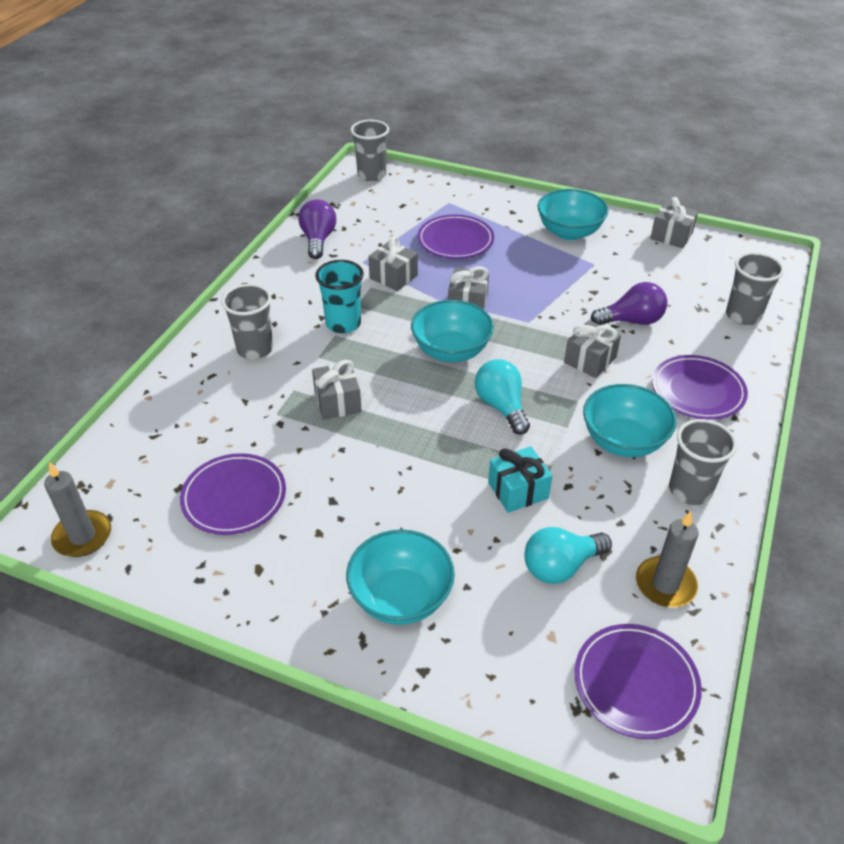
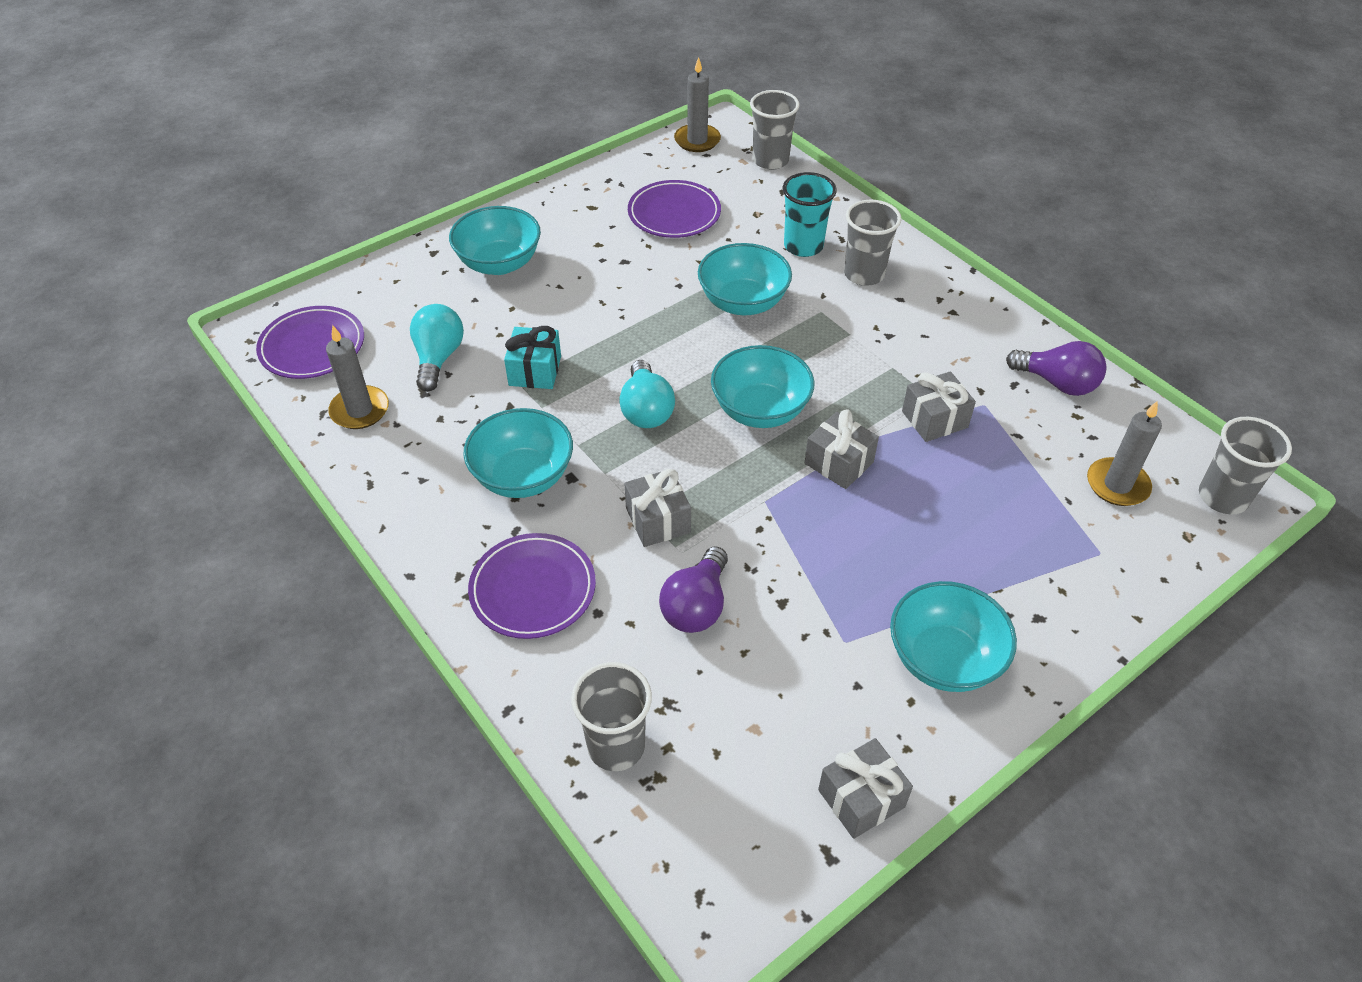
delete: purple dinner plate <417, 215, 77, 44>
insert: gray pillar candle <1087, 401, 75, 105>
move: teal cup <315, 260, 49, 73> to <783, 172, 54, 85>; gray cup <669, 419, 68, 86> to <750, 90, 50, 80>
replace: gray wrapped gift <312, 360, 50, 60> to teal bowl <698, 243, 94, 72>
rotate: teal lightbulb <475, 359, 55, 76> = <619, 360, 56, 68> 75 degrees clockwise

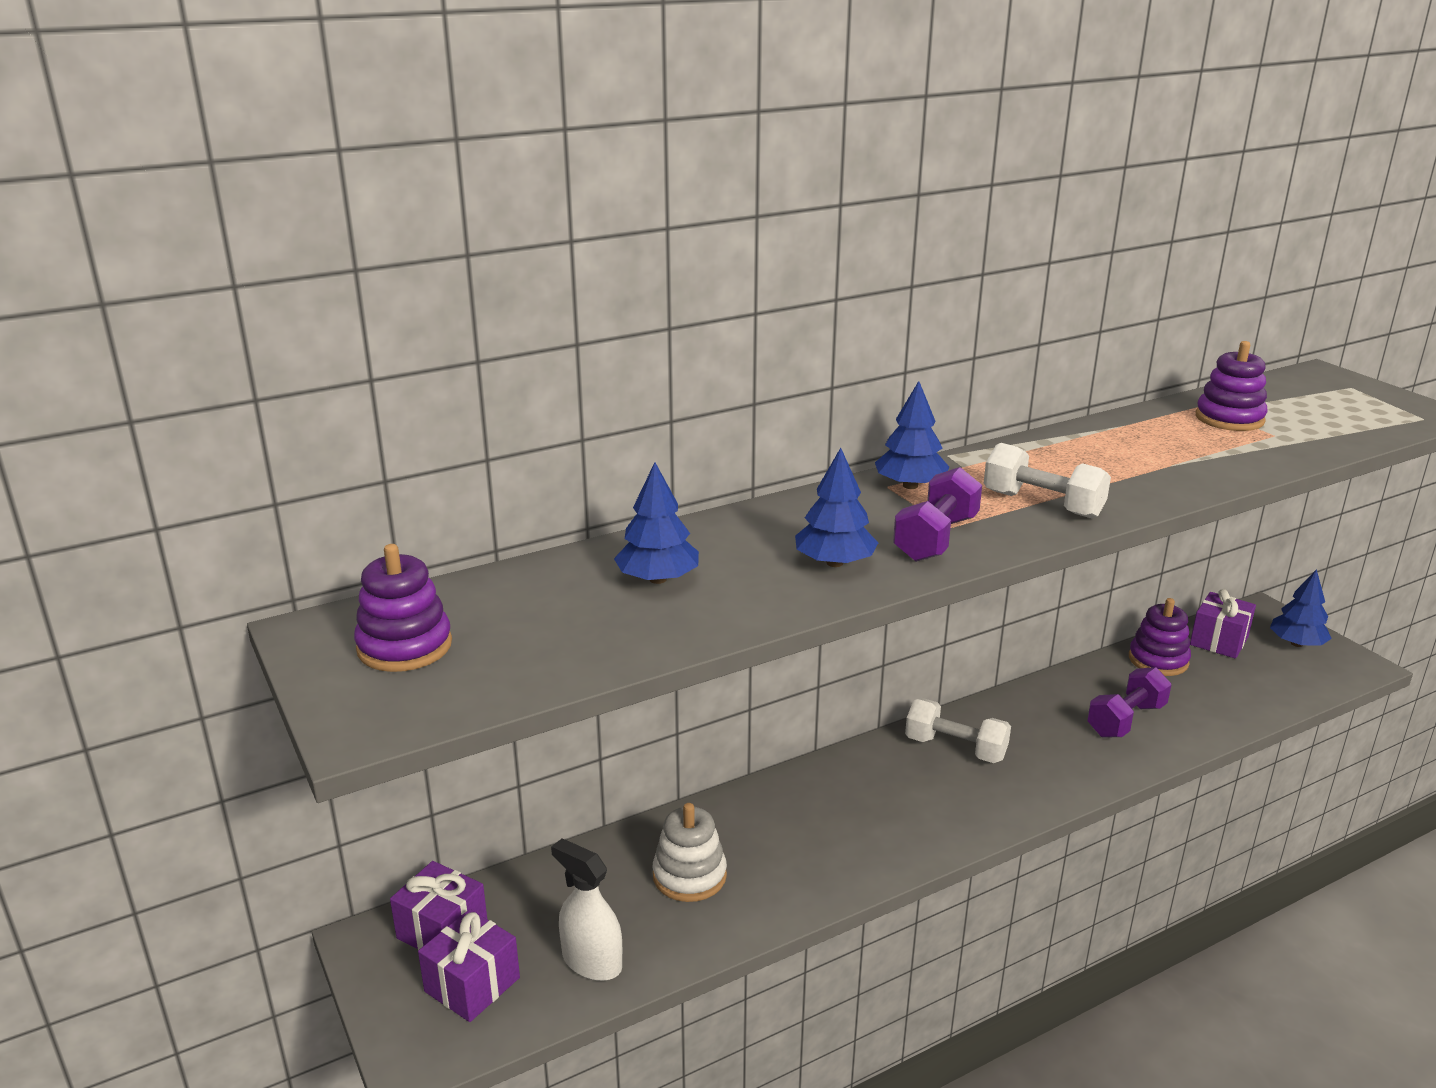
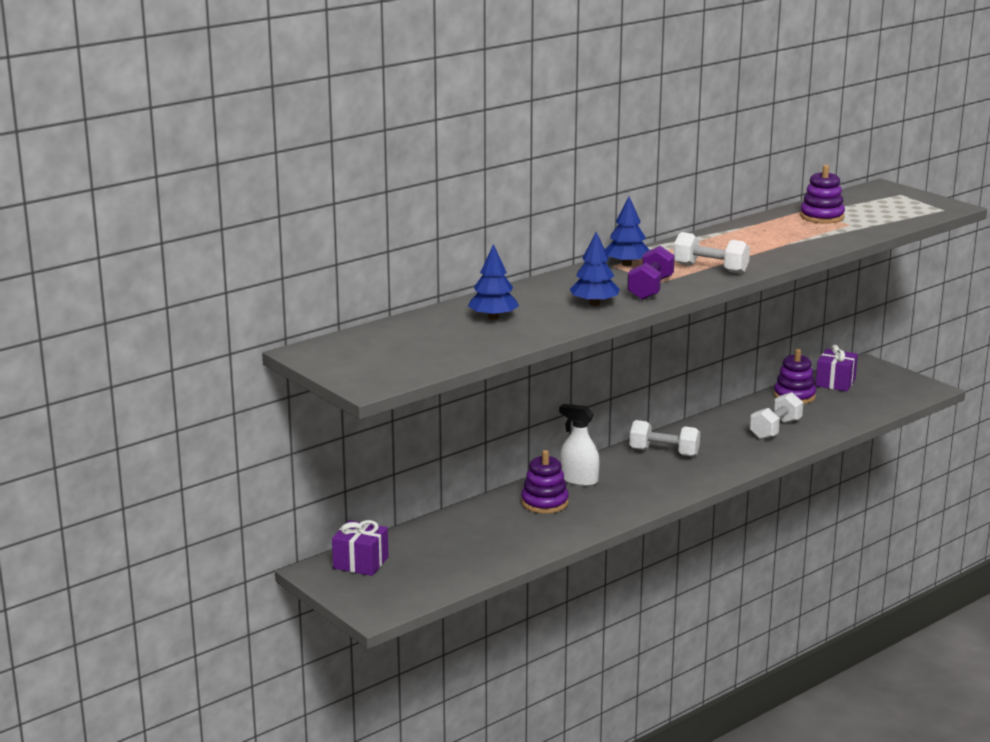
delete: royal blue toy tree <1270, 569, 62, 78>; white stacking toy <653, 803, 74, 99>; purple wrapped gift <418, 909, 102, 113>
move: purple stacking toy <354, 544, 98, 128> to <521, 450, 48, 64>; white spray cleaner <551, 839, 71, 142> to <559, 404, 41, 82>
recolor: purple free weight <1087, 667, 85, 71> to white free weight <750, 392, 53, 48>

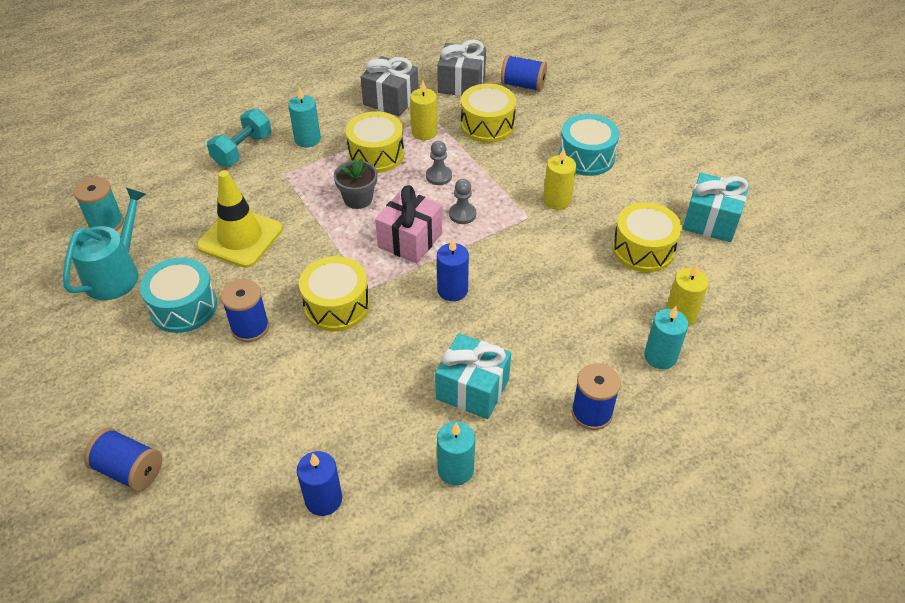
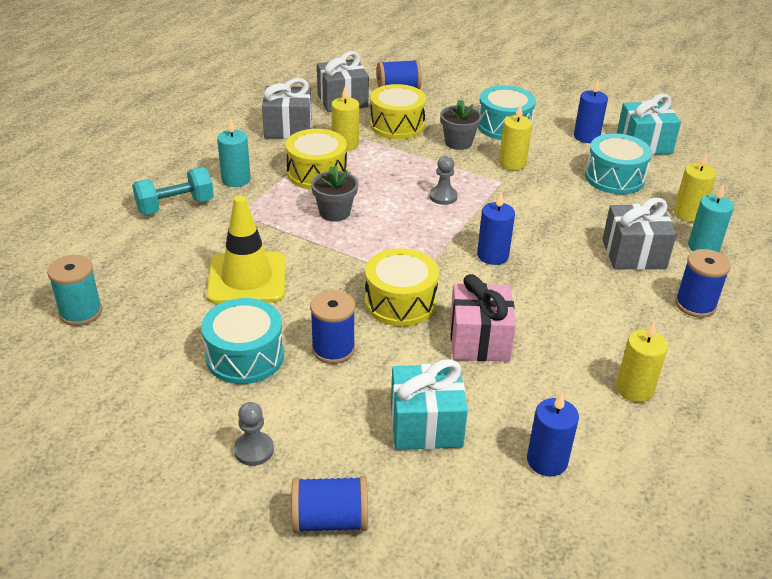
delete: teal watering can <63, 188, 83, 112>
insert: royal blue pillar candle <574, 79, 34, 64>; gray plant pot <440, 100, 42, 50>; gray wrapped gift <602, 198, 75, 72>
move: gray chess pawn <426, 141, 26, 44> to <234, 402, 40, 64>; rosy wrapped gift <375, 185, 67, 79> to <450, 274, 66, 87>; teal wrapped gift <435, 333, 76, 86> to <391, 359, 77, 91>
recolor: golden drum <612, 202, 70, 70> to teal drum <585, 133, 67, 61>; teal pillar candle <437, 421, 38, 65> to golden pillar candle <616, 321, 52, 81>
rotate: teal free weight <207, 108, 64, 58> = <132, 167, 82, 48> 60 degrees clockwise

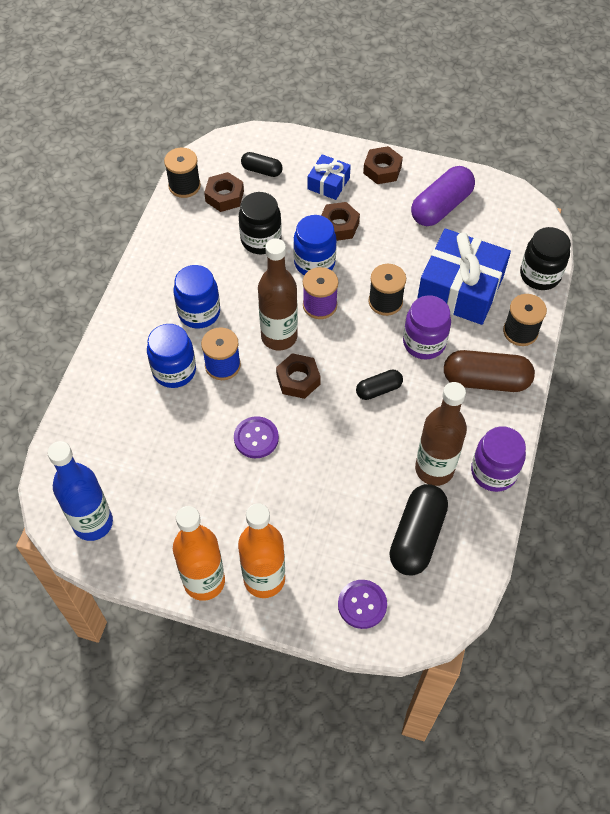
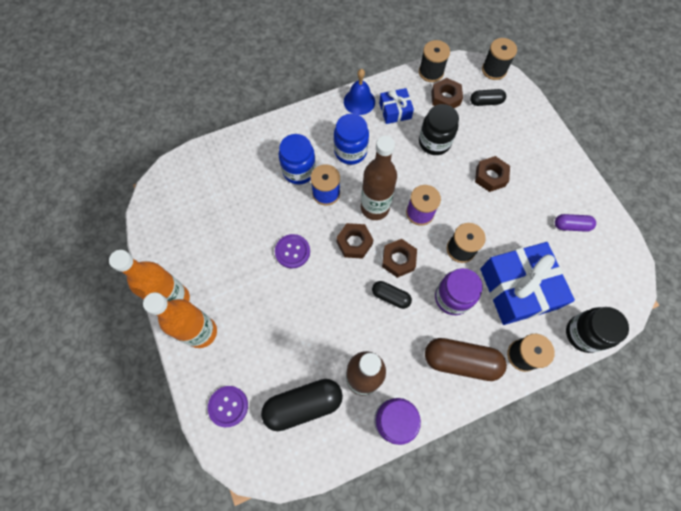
delete: royal blue jam jar <293, 215, 44, 60>; royal blue flask <47, 441, 66, 100>
insert: ebony spool <482, 38, 35, 42>; royal blue school bell <344, 69, 31, 46>
move: russet hex nut <363, 146, 40, 38> to <382, 239, 35, 39>; royal blue wrapped gift <307, 154, 44, 46> to <379, 88, 35, 36>
rotate: ebony capsule <241, 152, 42, 25> = <470, 89, 36, 17> 75 degrees counterclockwise; russet capsule <444, 350, 91, 42> = <425, 338, 82, 43> 45 degrees counterclockwise
resize: purple capsule <411, 166, 64, 60> = <555, 214, 41, 18> x0.55

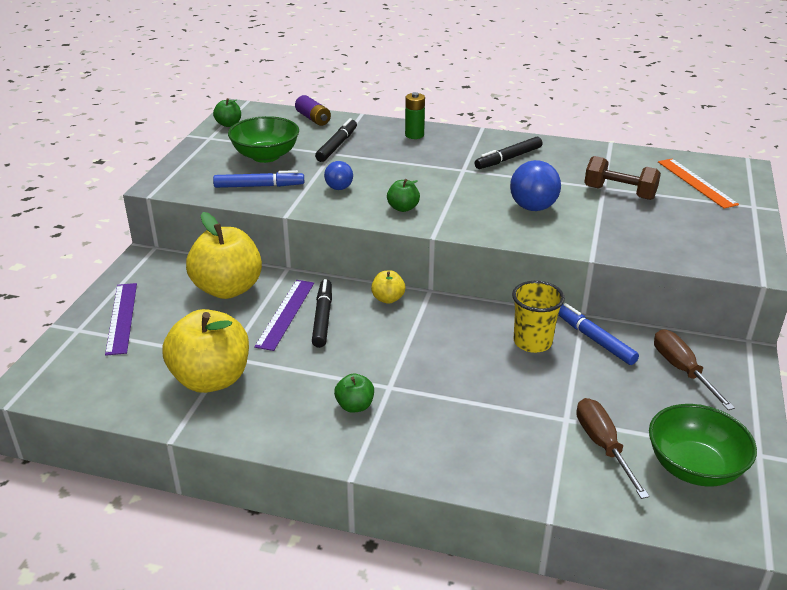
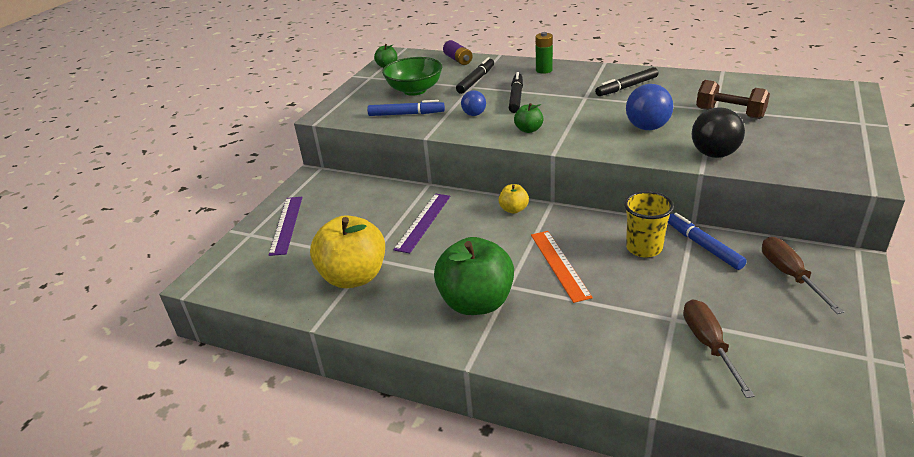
delete: golden apple <186, 212, 76, 87>; leaf-green bowl <649, 404, 108, 83>
insert: ebony play ball <692, 107, 53, 51>
move: orange straightedge <658, 159, 81, 50> to <531, 231, 62, 72>; ebony marker pen <312, 279, 20, 69> to <509, 72, 14, 41>
resize: leaf-green apple <334, 374, 40, 39> = <434, 237, 80, 78> x2.19

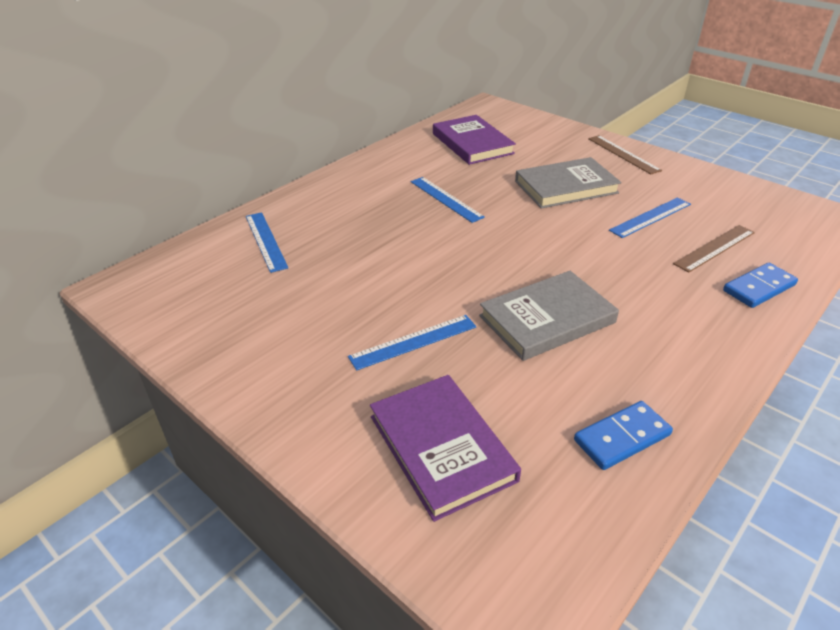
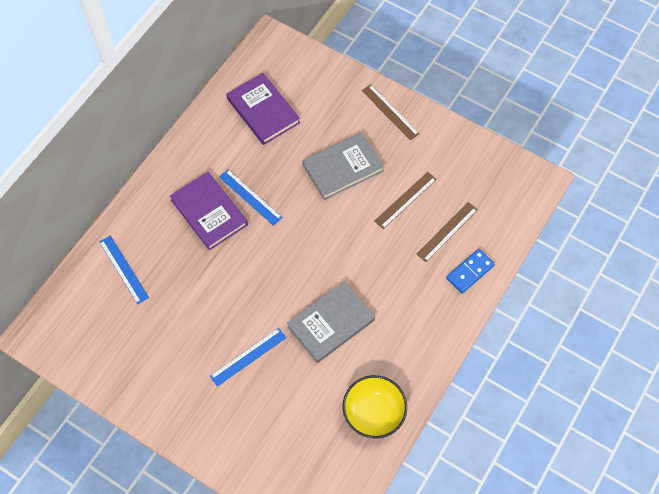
move: purple book <370, 375, 151, 147> to <170, 172, 78, 78>
replace: royal blue domino tile <574, 401, 99, 69> to golden bowl <343, 375, 64, 64>
recolor: royal blue straightedge <609, 197, 82, 41> to russet straightedge <374, 172, 63, 57>

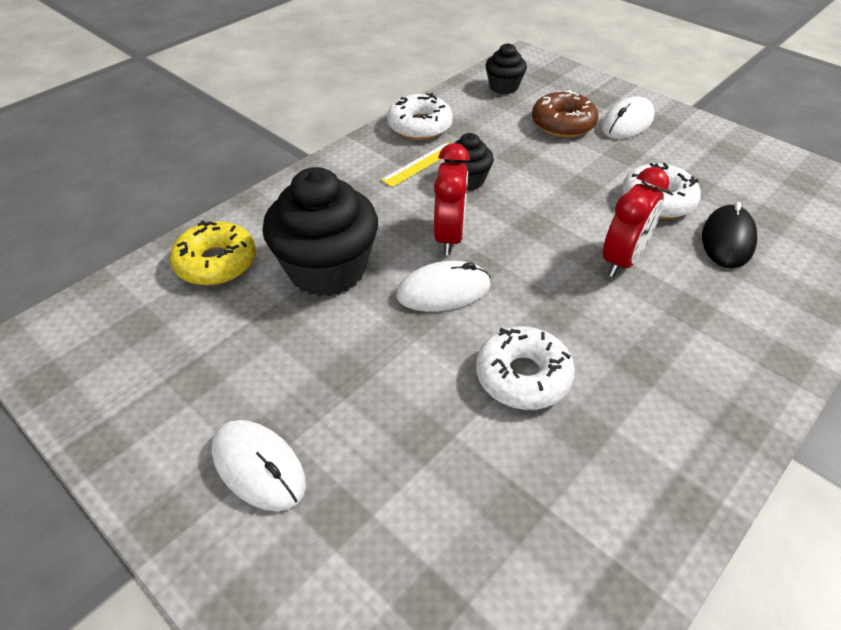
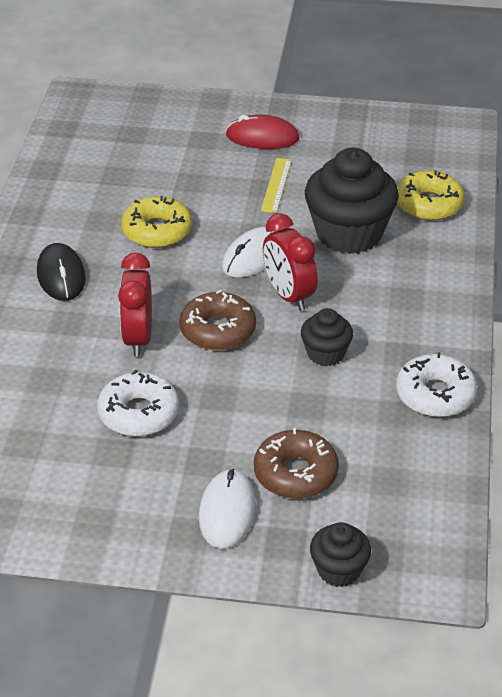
insert: russet doughnut <180, 289, 76, 61>
move: ebony cupcake <486, 43, 41, 51> to <310, 522, 61, 65>; golden straightedge <381, 142, 69, 45> to <261, 158, 31, 55>; ebony PC mouse <702, 202, 55, 66> to <37, 243, 49, 58>
recolor: white doughnut <476, 326, 99, 84> to golden doughnut <121, 196, 71, 52>; white PC mouse <212, 420, 94, 91> to crimson PC mouse <226, 114, 73, 35>

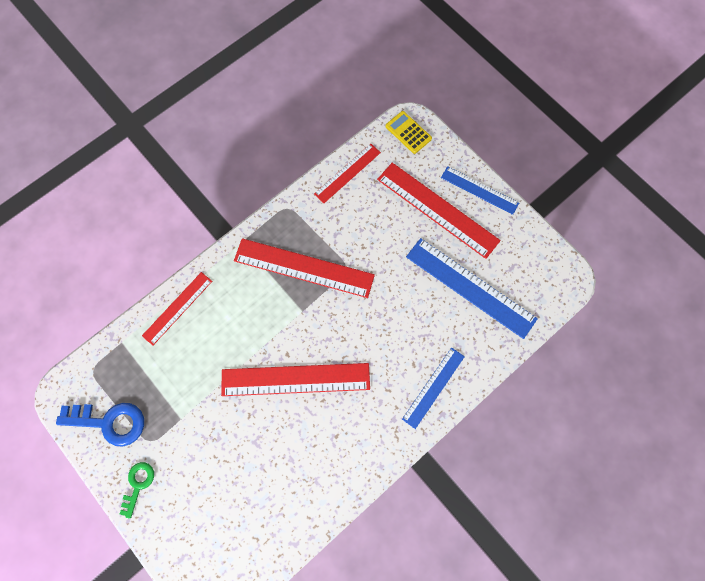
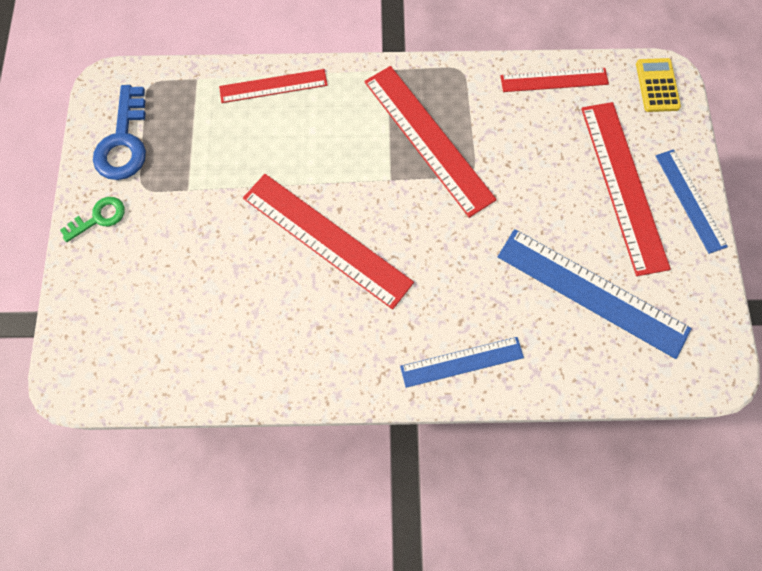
rotate: royal blue straightedge <406, 238, 132, 101> = <498, 229, 194, 130> 45 degrees counterclockwise; royal blue key <56, 403, 88, 43> = <93, 85, 53, 95> 45 degrees clockwise

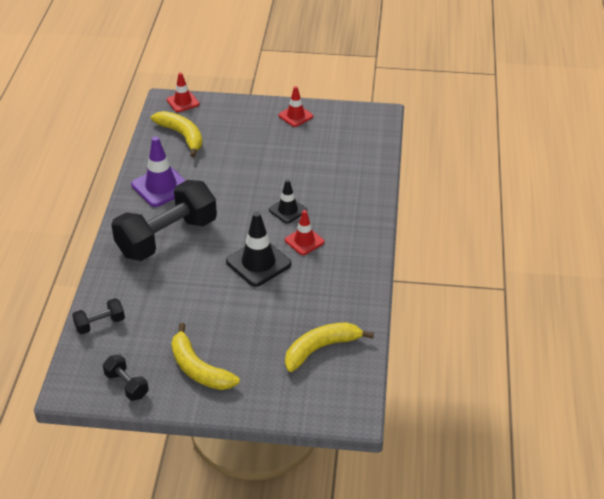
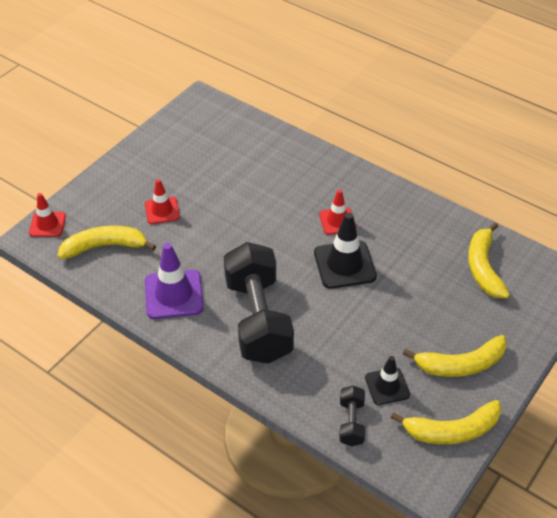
move: crimson traffic cone <278, 86, 35, 41> to <145, 179, 35, 45>; ebony traffic cone <269, 179, 38, 45> to <365, 356, 45, 49>
replace: ebony free weight <103, 355, 46, 46> to golden toy banana <391, 400, 111, 44>

